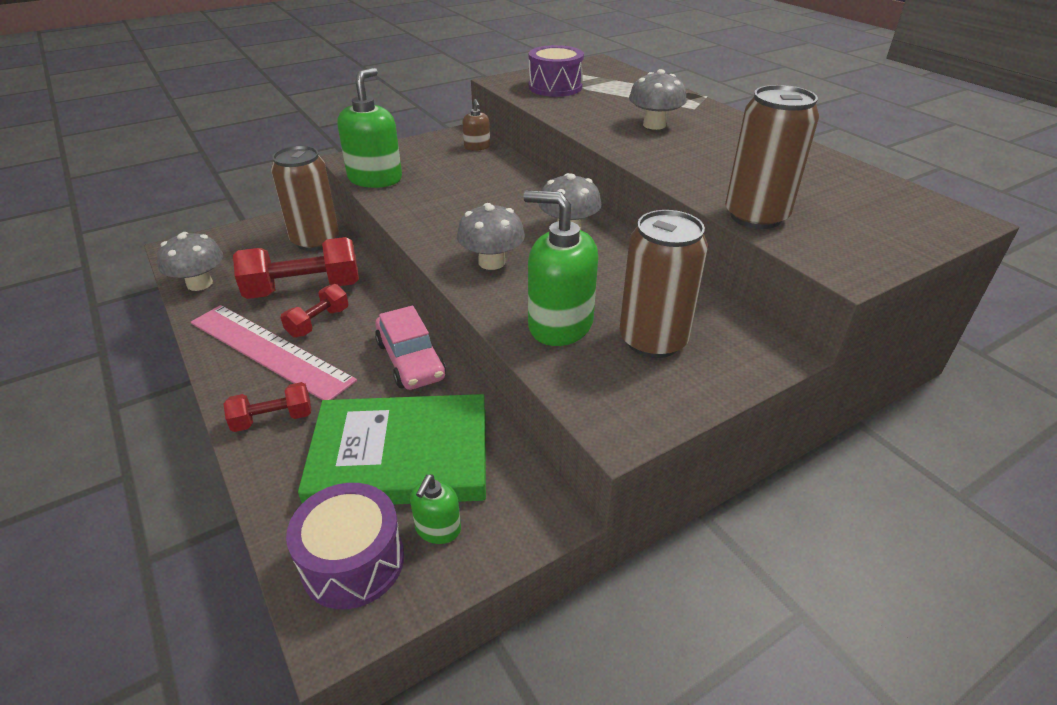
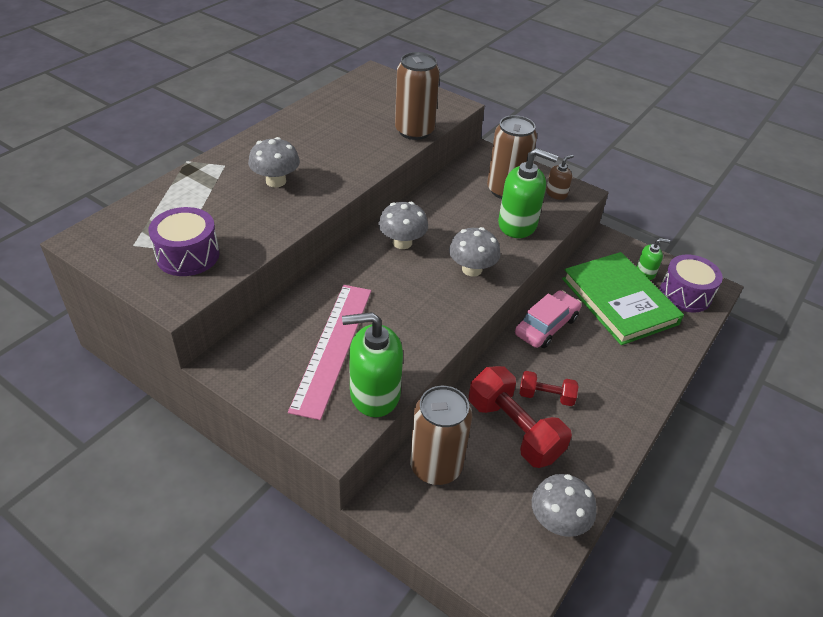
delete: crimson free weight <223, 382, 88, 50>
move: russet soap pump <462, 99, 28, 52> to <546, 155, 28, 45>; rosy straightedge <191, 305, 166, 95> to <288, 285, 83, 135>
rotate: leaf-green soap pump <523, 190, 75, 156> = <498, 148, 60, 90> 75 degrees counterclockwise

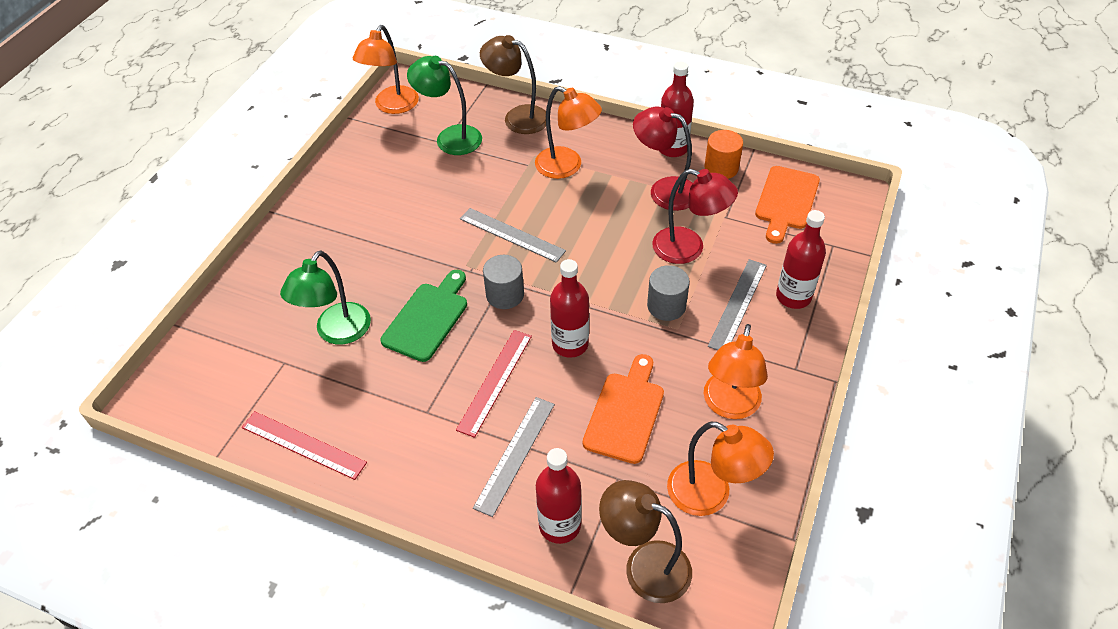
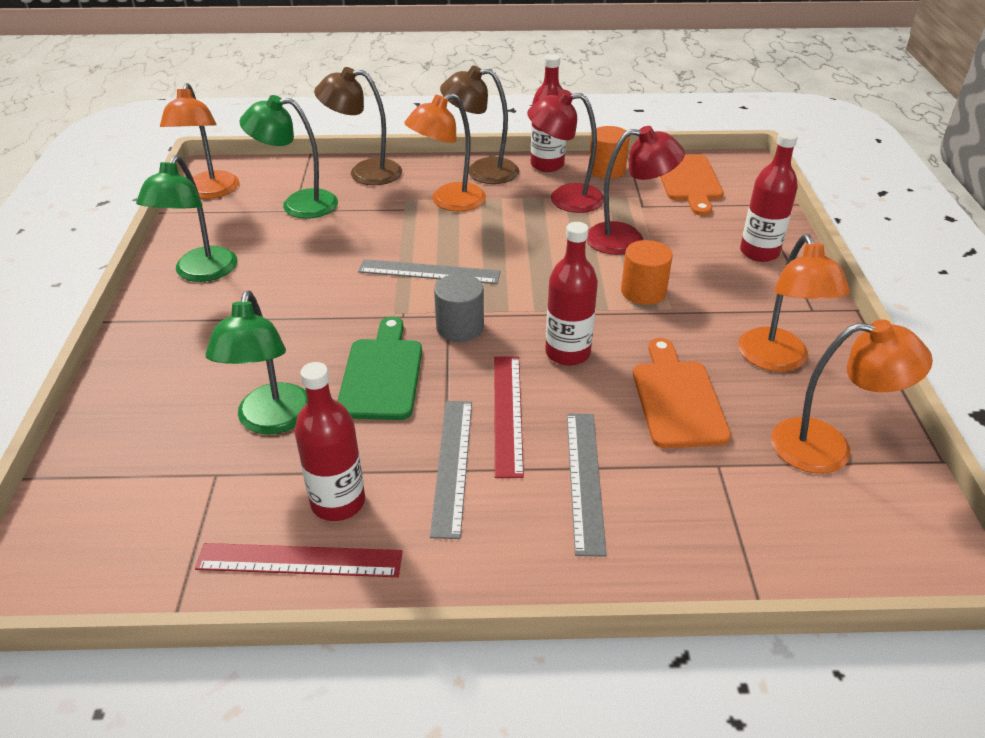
insert: leaf-green desk lamp <136, 155, 101, 127>
move: gray straightedge <708, 259, 59, 91> to <430, 401, 42, 138>; crimson flask <536, 448, 45, 96> to <294, 362, 71, 159>; russet desk lamp <599, 480, 93, 123> to <440, 66, 79, 118>
recolor: gray cylinder shape <647, 265, 43, 56> to orange cylinder shape <621, 240, 52, 65>
rotate: orange desk lamp <535, 86, 67, 93> = <404, 93, 82, 118> 135 degrees clockwise

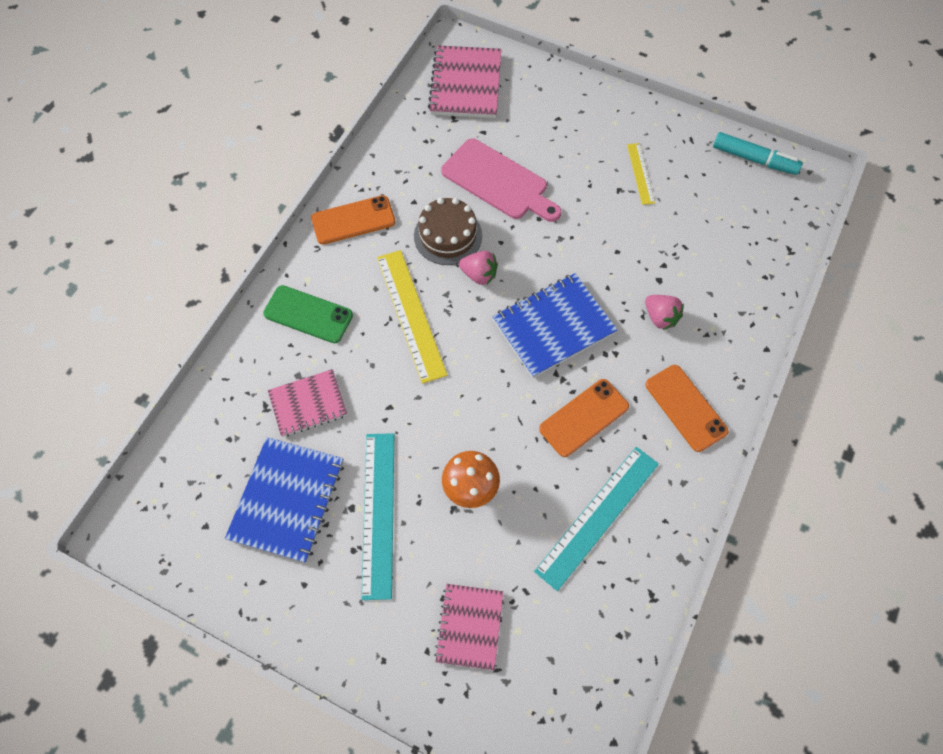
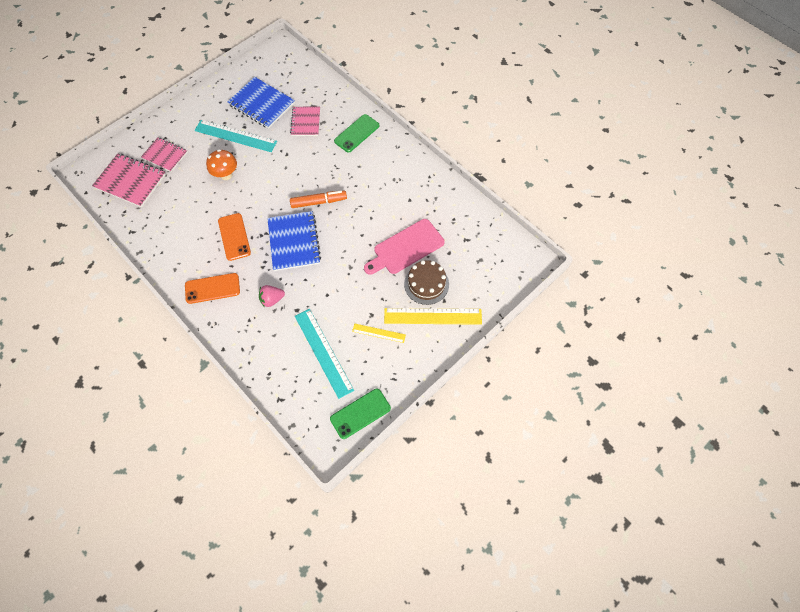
delete: orange mobile phone <311, 195, 84, 50>; rosy strawberry <459, 251, 39, 34>
insert: orange marker pen <290, 191, 57, 17>
move: rosy notepad <428, 45, 73, 73> to <92, 153, 74, 54>; russet cake <414, 198, 68, 67> to <404, 260, 45, 45>; golden straightedge <377, 250, 70, 134> to <384, 308, 98, 17>; teal straightedge <534, 447, 125, 144> to <295, 309, 59, 90>
replace: teal marker pen <713, 132, 90, 43> to leaf-green mobile phone <330, 389, 61, 50>

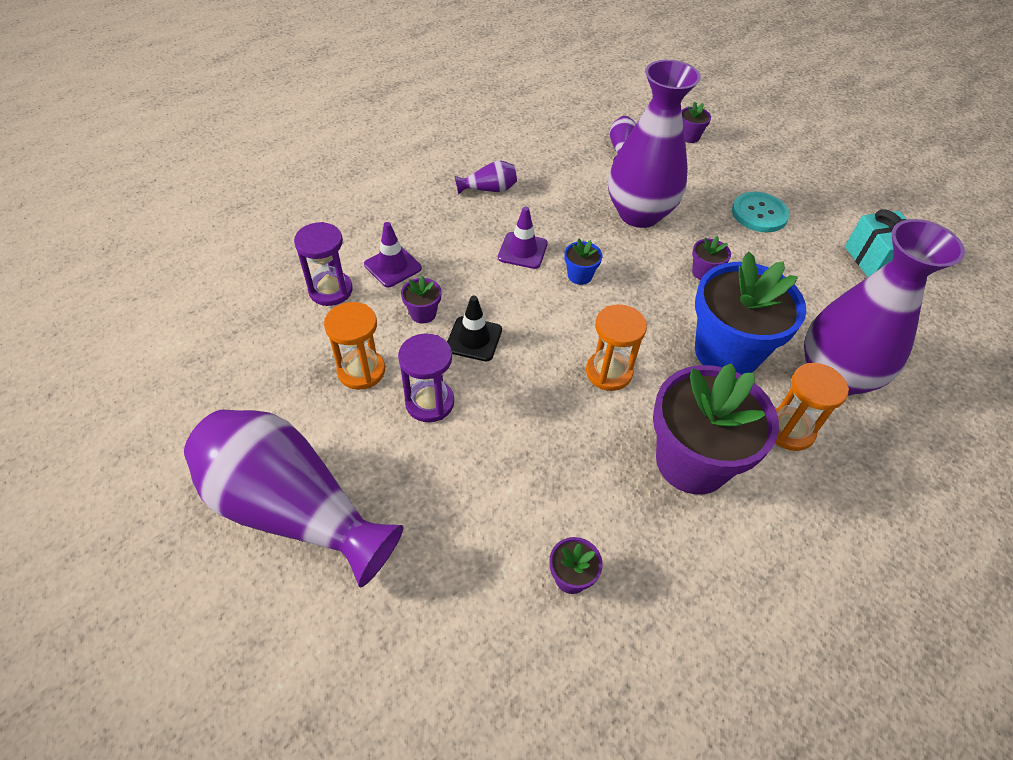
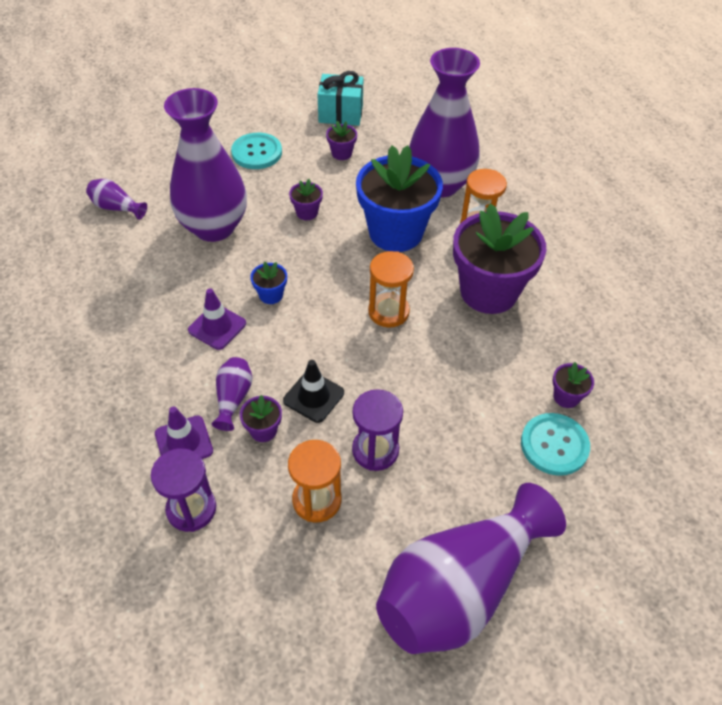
insert: teal button <521, 413, 69, 63>
move: purple plant pot <682, 102, 29, 41> to <326, 121, 31, 39>; purple tall vase <455, 161, 62, 34> to <212, 357, 40, 74>

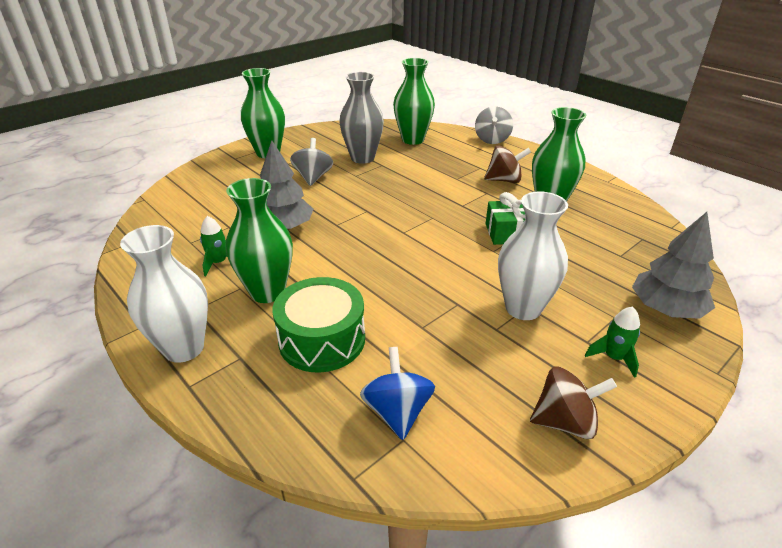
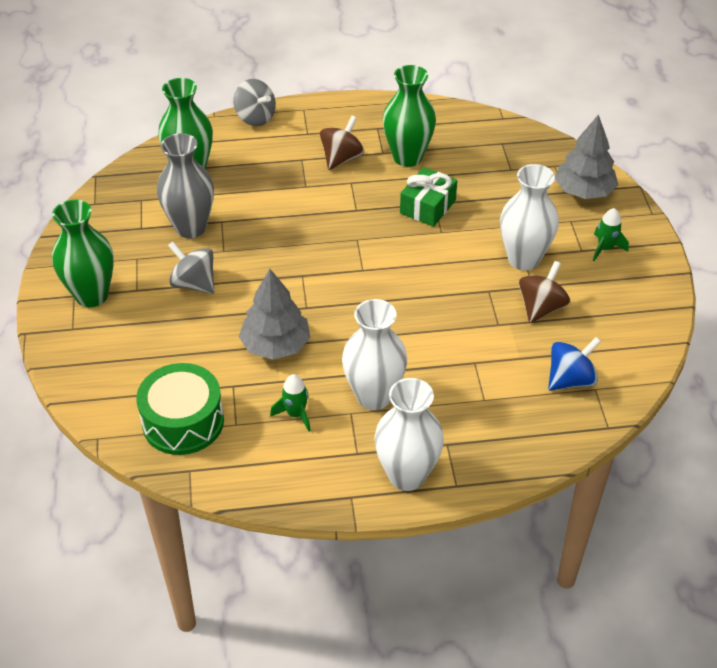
move: leaf-green drum <273, 277, 92, 95> to <136, 363, 88, 92>; russet toy top <530, 367, 87, 72> to <519, 261, 51, 62>
recolor: leaf-green tall vase <226, 178, 67, 125> to white tall vase <342, 299, 65, 111>
rotate: royal blue toy top <360, 347, 75, 93> = <548, 337, 53, 54> 120 degrees clockwise

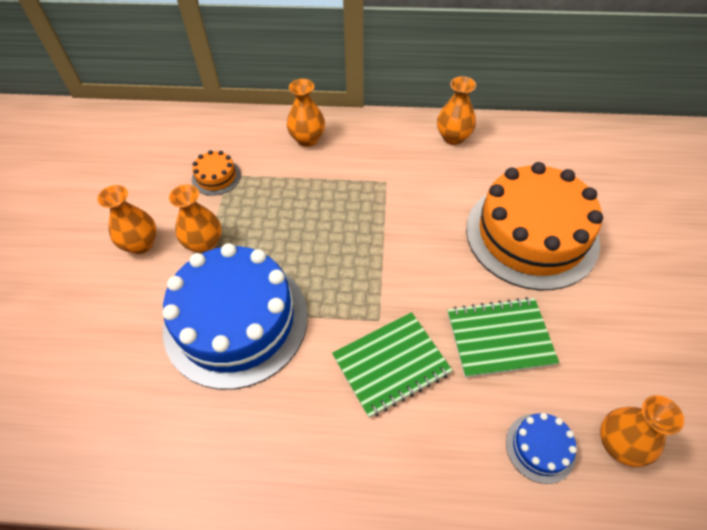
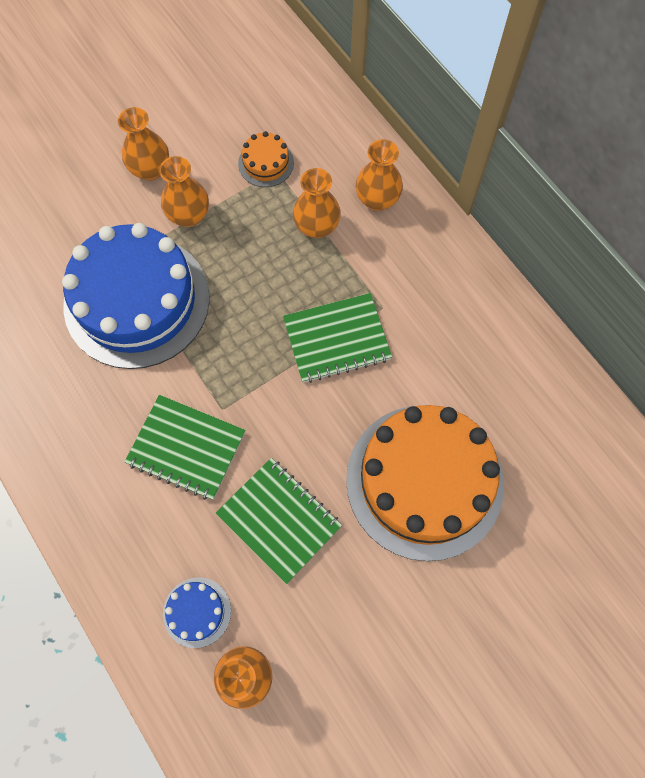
insert: leaf-green notepad <283, 293, 109, 90>
move: orange tall vase <437, 76, 39, 69> to <293, 168, 48, 70>

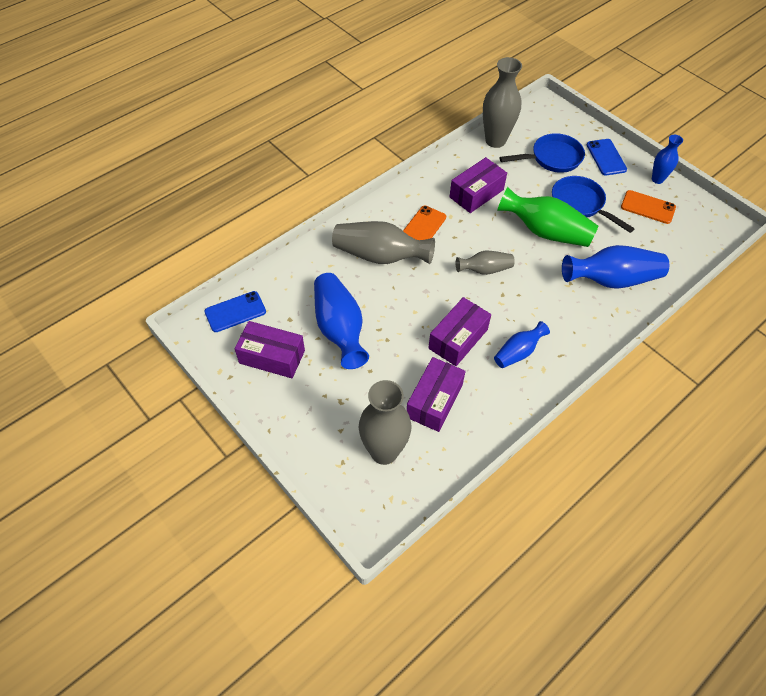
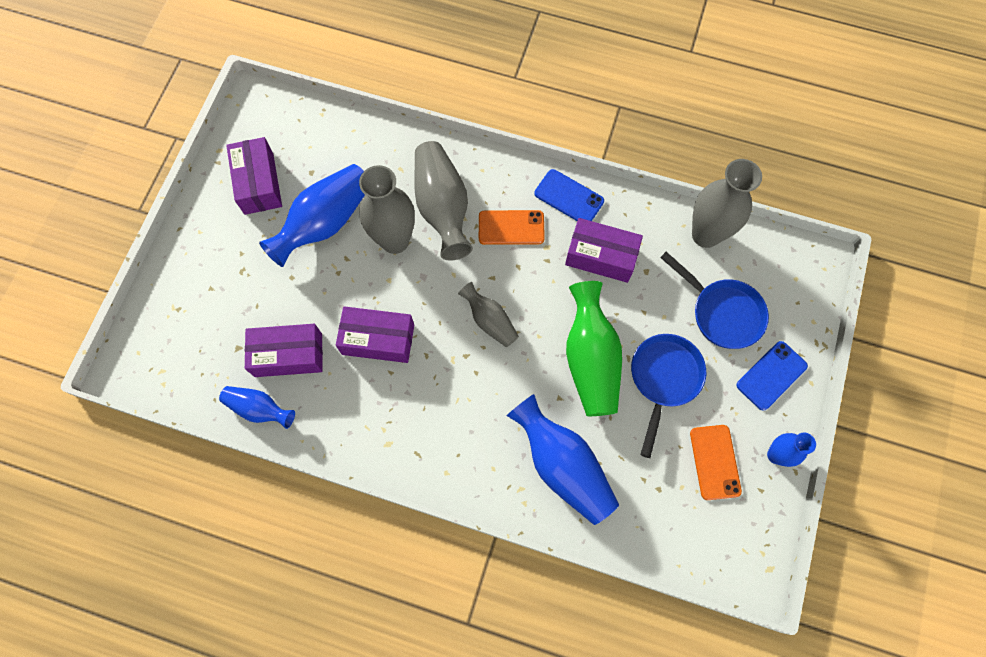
move: royal blue mobile phone <204, 291, 62, 41> to <534, 169, 70, 52>; royal blue tall vase <494, 321, 56, 47> to <219, 386, 76, 43>; gray tall vase <359, 380, 53, 85> to <359, 165, 56, 89>

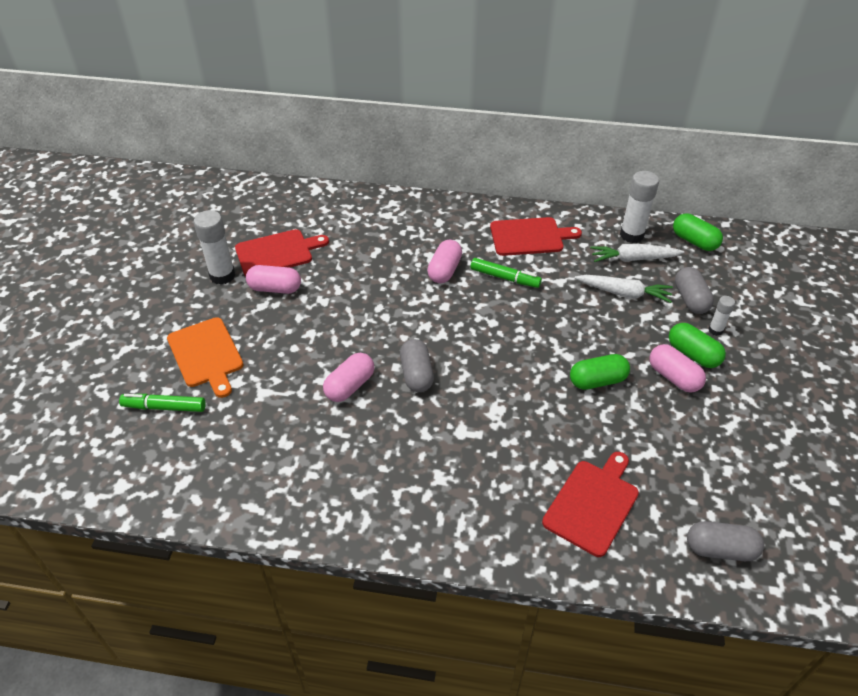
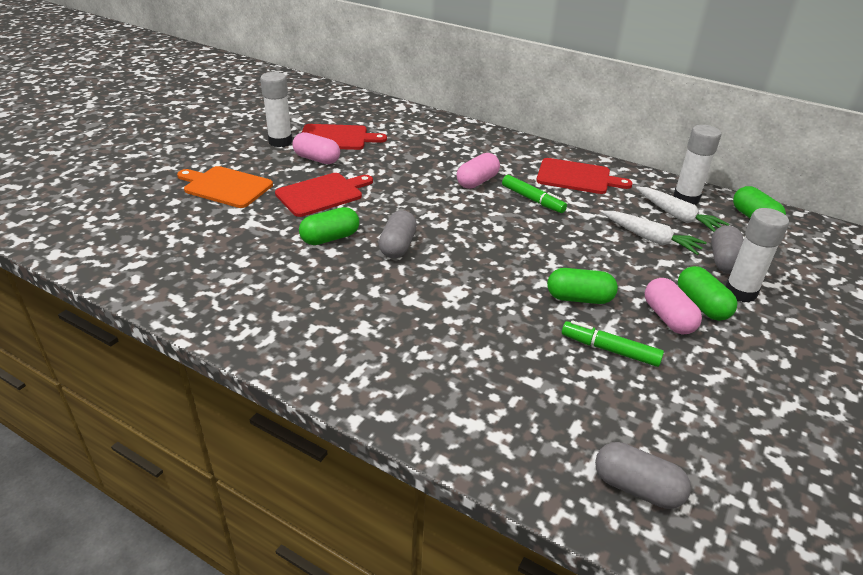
move: leaf-green marker pen <119, 394, 87, 18> to <562, 320, 102, 47>; crimson cutting board <542, 452, 97, 105> to <275, 173, 98, 44>
recolor: rosy capsule <323, 353, 51, 49> to leaf-green capsule <299, 207, 60, 38>
rotate: white carrot <590, 243, 94, 19> = <636, 186, 93, 46> 150 degrees counterclockwise; orange cutting board <167, 317, 76, 81> = <177, 166, 96, 42> 120 degrees clockwise
resize: white glue stick <708, 296, 27, 40> = <725, 208, 64, 95> x1.87

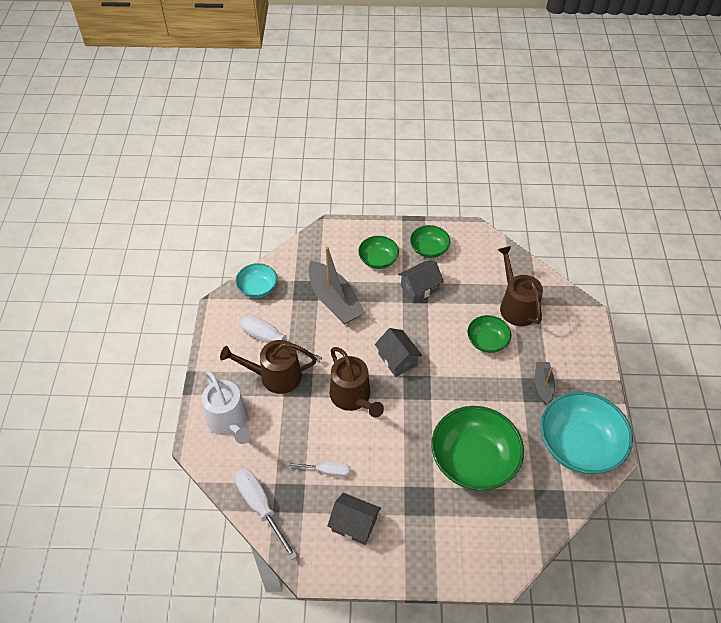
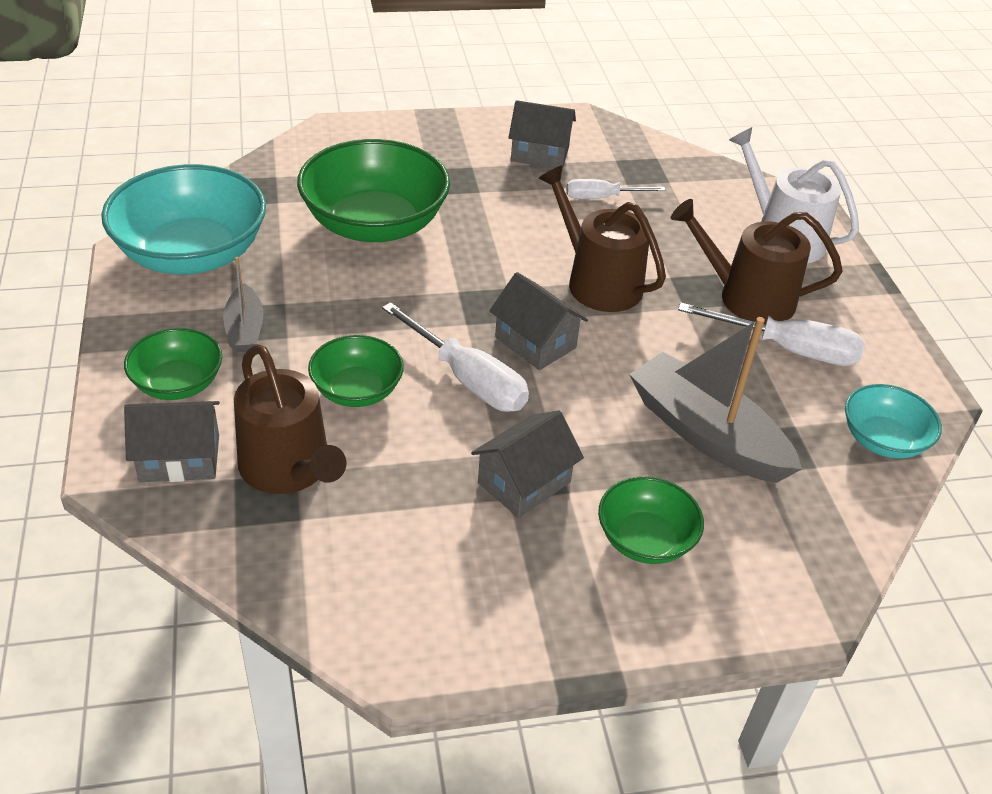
insert: gray toy house <124, 401, 96, 81>
move: leaf-green bowl <410, 225, 40, 33> to <124, 328, 98, 72>; white flat screwdriver <235, 469, 62, 91> to <382, 302, 147, 110>
rotate: russet watering can <220, 340, 97, 54> = <671, 199, 172, 125> 150 degrees counterclockwise

